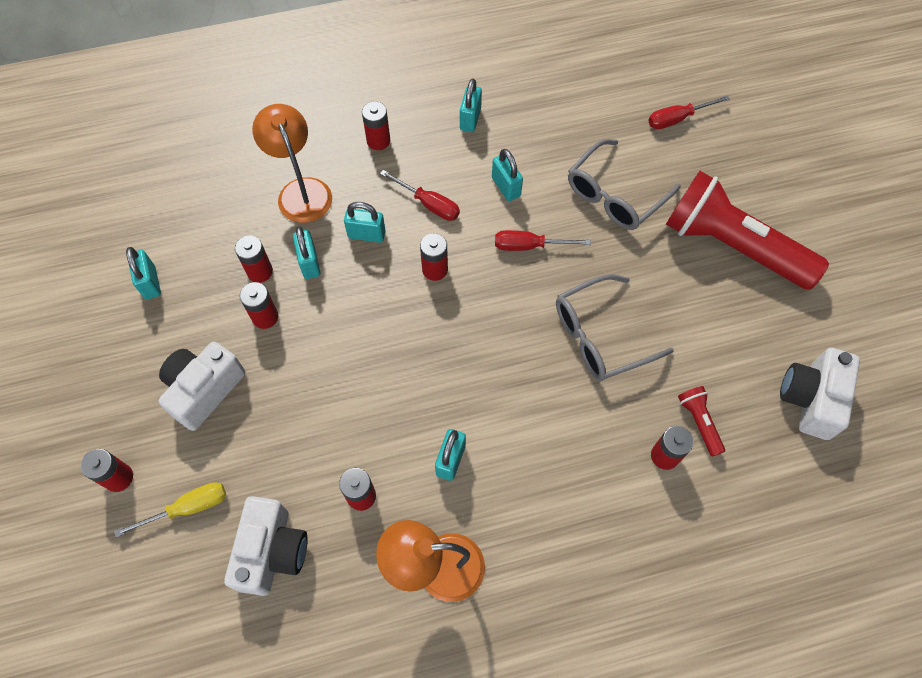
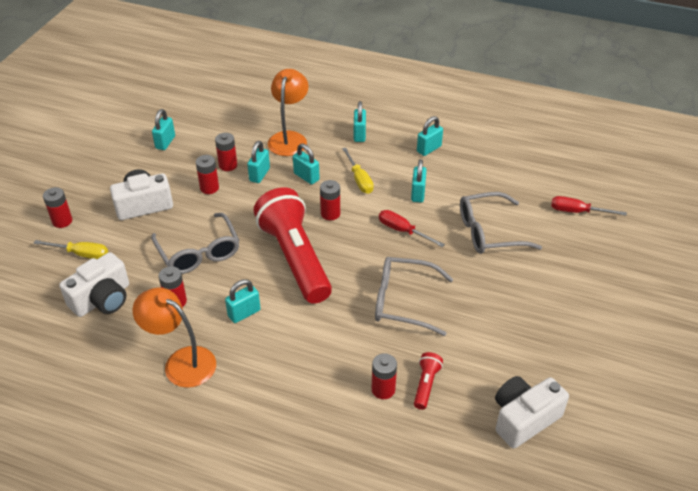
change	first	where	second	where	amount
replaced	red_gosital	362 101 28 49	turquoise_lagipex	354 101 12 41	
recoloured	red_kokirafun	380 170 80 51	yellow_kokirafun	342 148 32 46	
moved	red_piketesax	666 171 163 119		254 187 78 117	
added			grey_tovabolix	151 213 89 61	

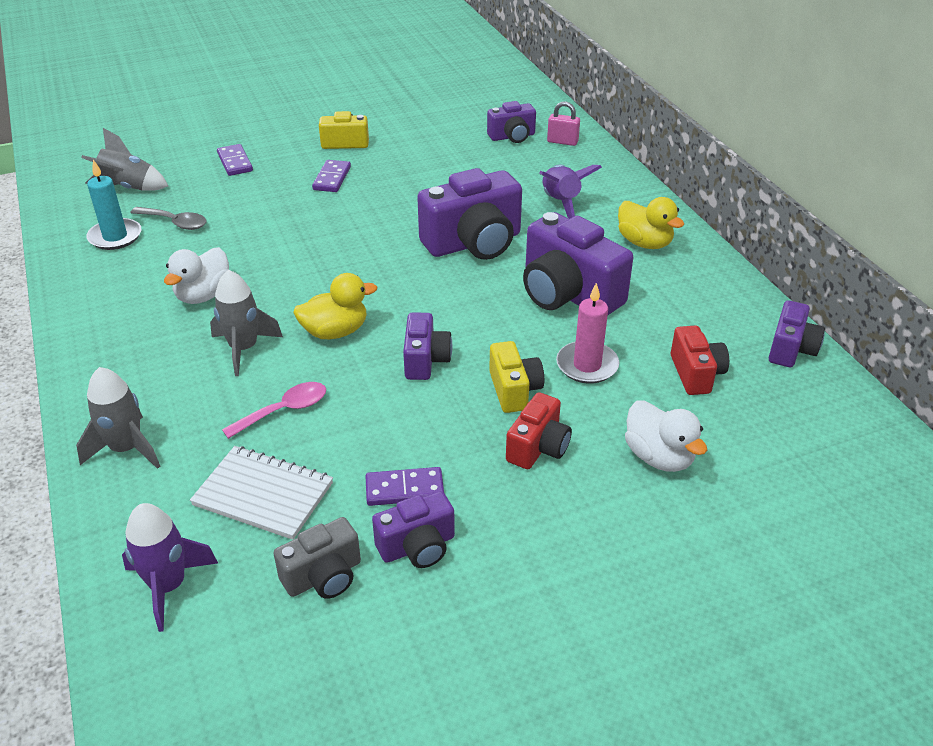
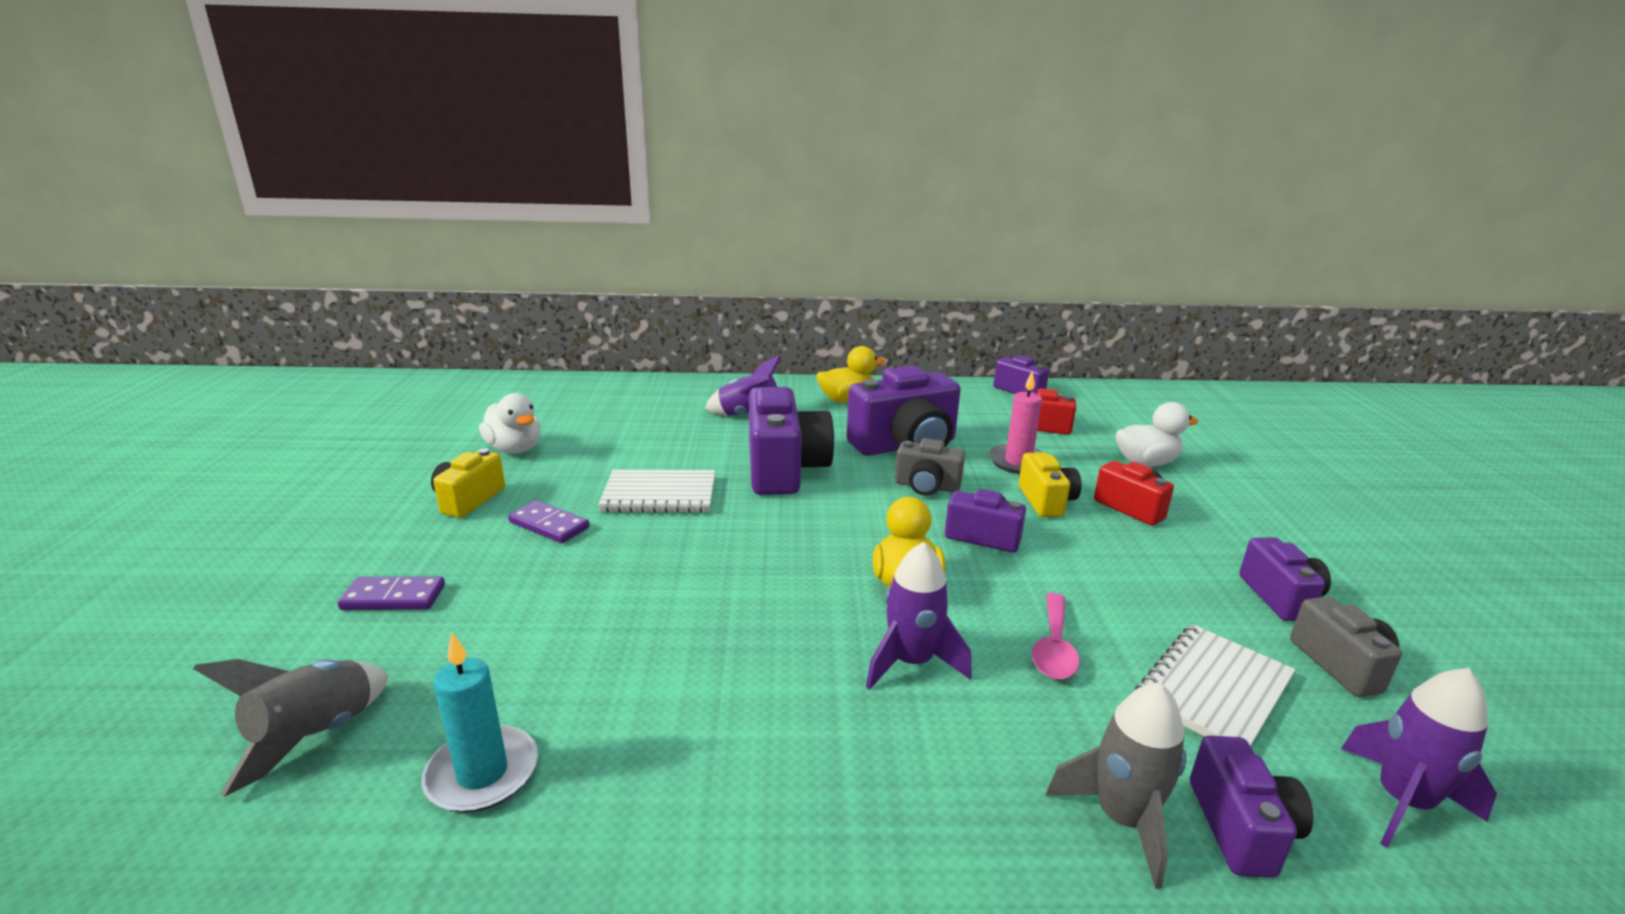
change	first	where	second	where	amount
moved	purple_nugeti	487 101 49 42		1190 735 123 143	
removed	pink_lagipex	547 101 33 45			
removed	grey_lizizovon	130 207 77 23			
moved	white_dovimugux	164 247 65 57		479 393 61 61	
recoloured	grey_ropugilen	210 270 73 106	purple_ropugilen	866 542 106 148	
turned	yellow_nugeti	489 341 55 72		1019 452 62 65	75 degrees clockwise
turned	pink_lizizovon	222 382 104 57		1031 593 49 87	150 degrees counterclockwise
removed	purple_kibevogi	365 467 79 39			
added			grey_nugeti	895 438 70 58	
added			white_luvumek	598 470 117 43	

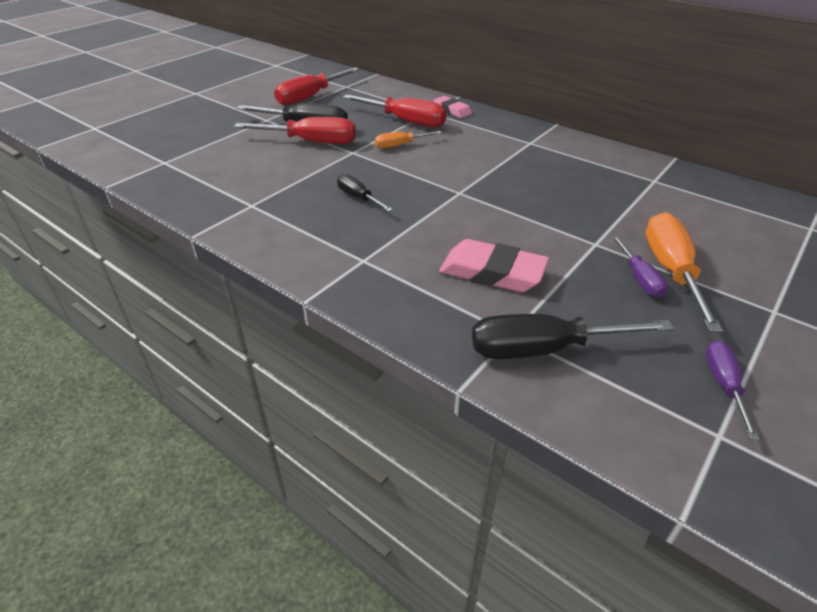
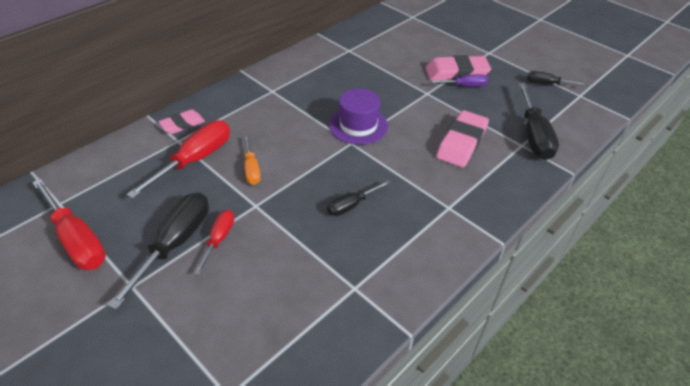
change	first	where	second	where	amount
resized	red_kokirafun	234 117 122 27		194 210 40 65	x0.56
replaced	orange_kokirafun	646 212 77 120	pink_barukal	426 55 65 26	
recoloured	purple_kokirafun	705 340 55 100	black_kokirafun	527 71 61 15	
added			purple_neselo	329 89 59 56	

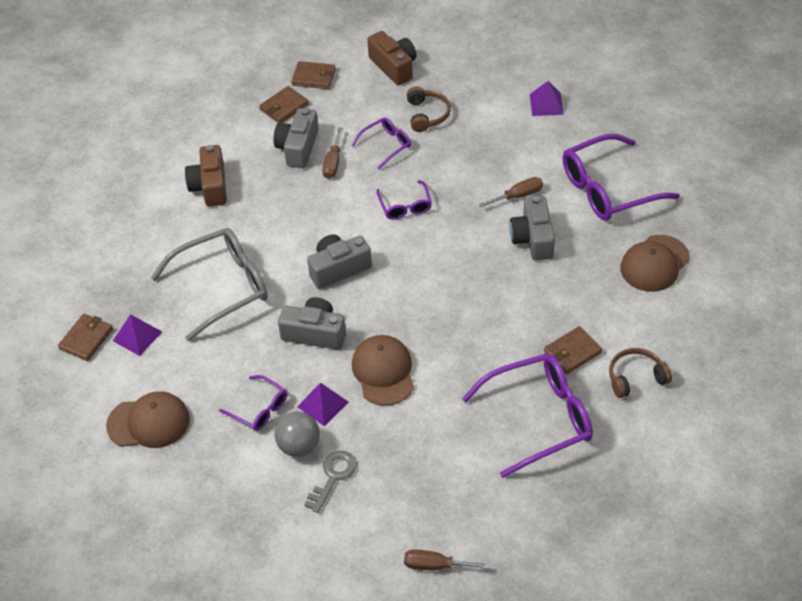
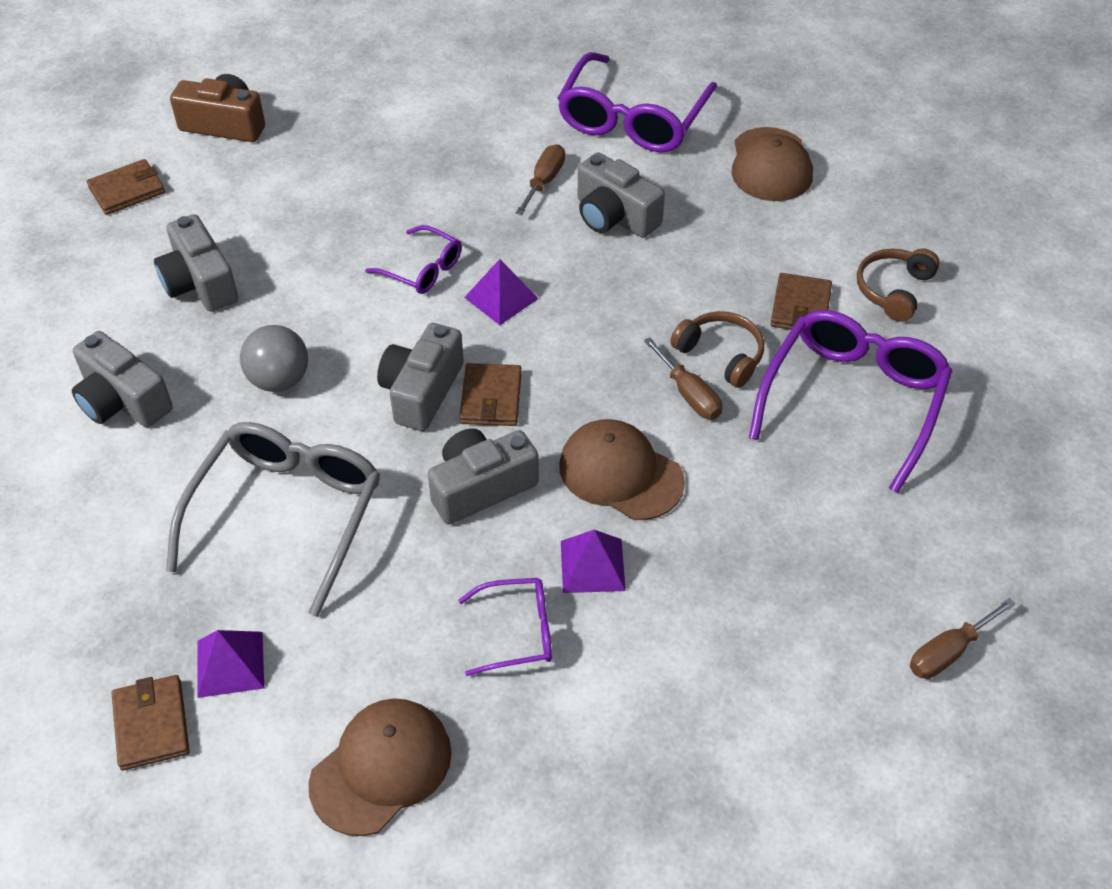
change	first	where	second	where	amount
moved	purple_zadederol	530 81 34 35		464 259 75 66	
moved	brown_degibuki	259 86 50 37		460 363 62 63	
moved	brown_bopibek	407 87 44 45		670 311 94 77	
removed	purple_tovabolix	352 118 59 51			
moved	brown_kokirafun	322 127 21 52		644 337 78 82	
recoloured	brown_nugeti	185 145 42 62	grey_nugeti	72 331 101 96	
moved	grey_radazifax	275 412 45 45		240 325 68 67	
removed	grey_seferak	304 451 53 62			

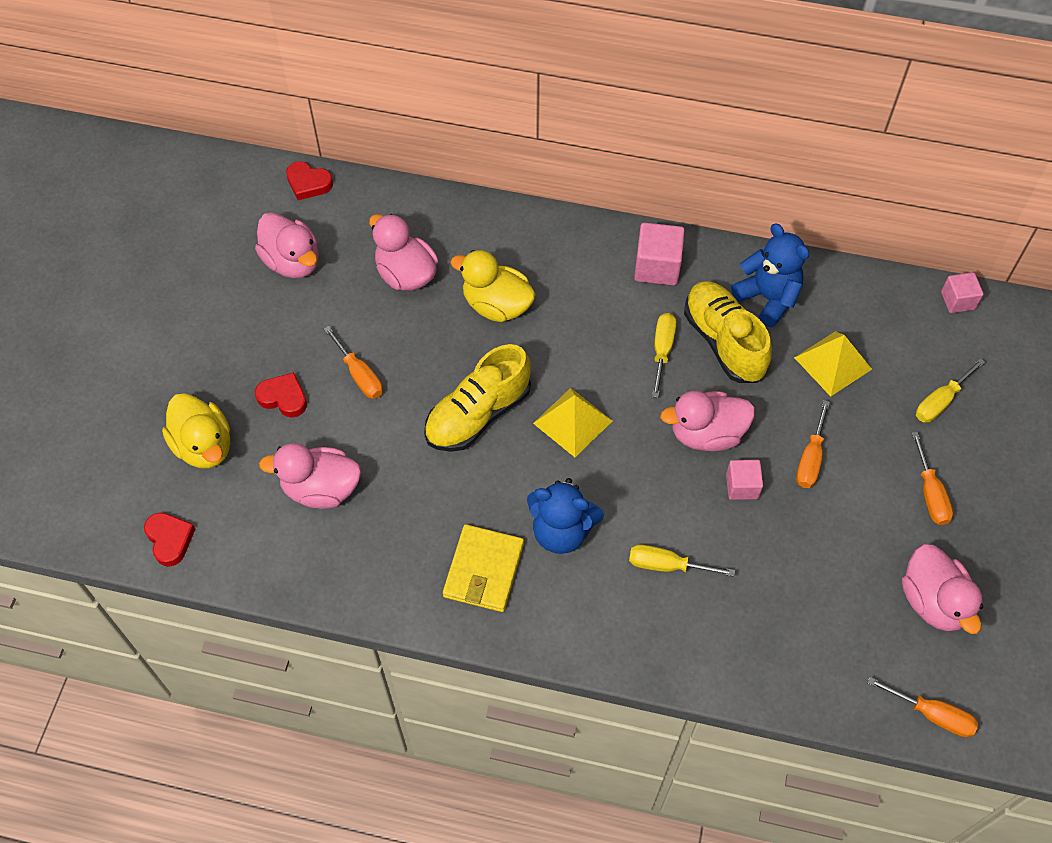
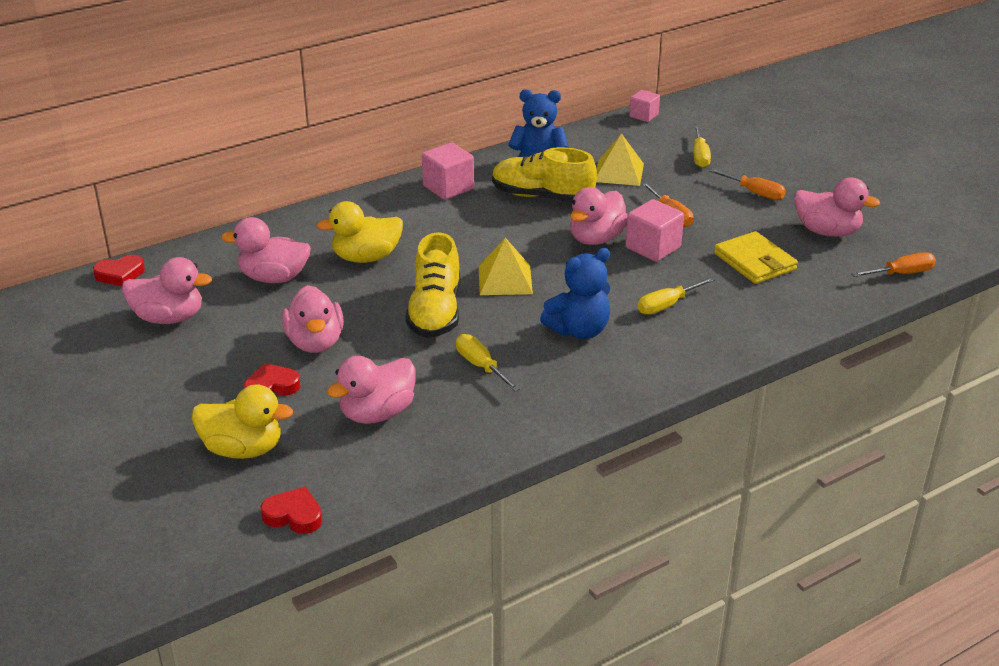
change	first	where	second	where	amount
moved	yellow_kokirafun	652 313 24 85		456 334 64 57	
replaced	orange_kokirafun	324 326 59 73	pink_dovimugux	282 285 62 68	
resized	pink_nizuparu	726 460 37 40		625 199 59 63	x1.57
moved	yellow_degibuki	443 524 81 88		714 231 84 53	

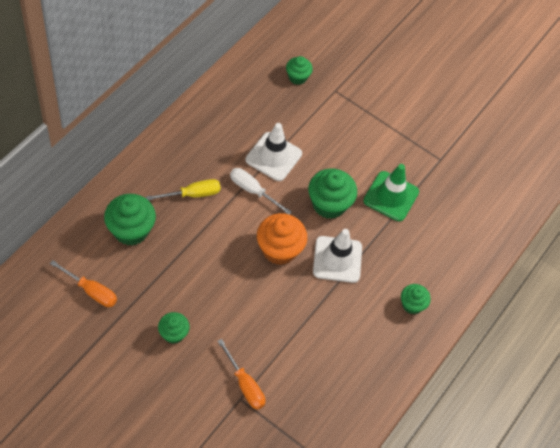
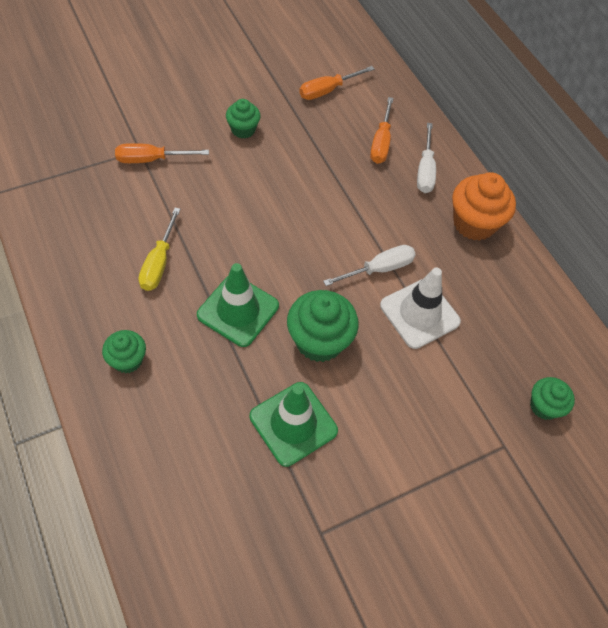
change	first	where	second	where	amount
moved	yellow_kokirafun	146 179 75 21		138 208 42 83	
replaced	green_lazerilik	104 194 52 52	orange_kokirafun	370 97 24 67	
moved	orange_lazerilik	257 213 50 52		452 172 64 69	
recoloured	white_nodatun	313 229 49 54	green_nodatun	197 263 82 84	
added			white_kokirafun	417 123 19 70	

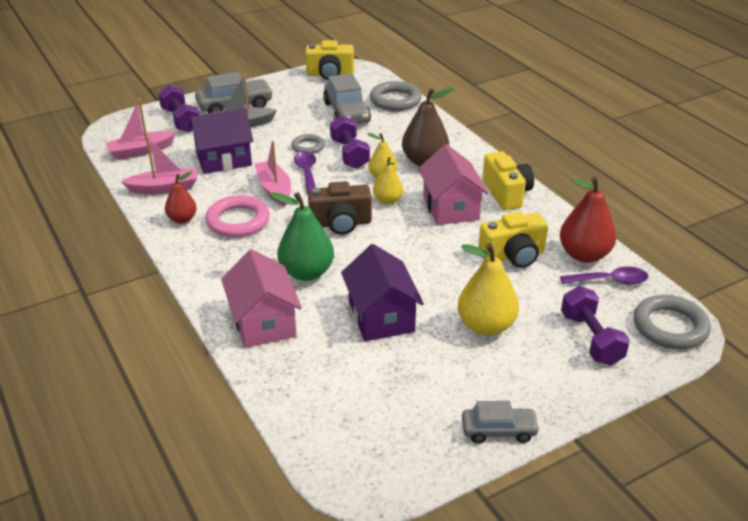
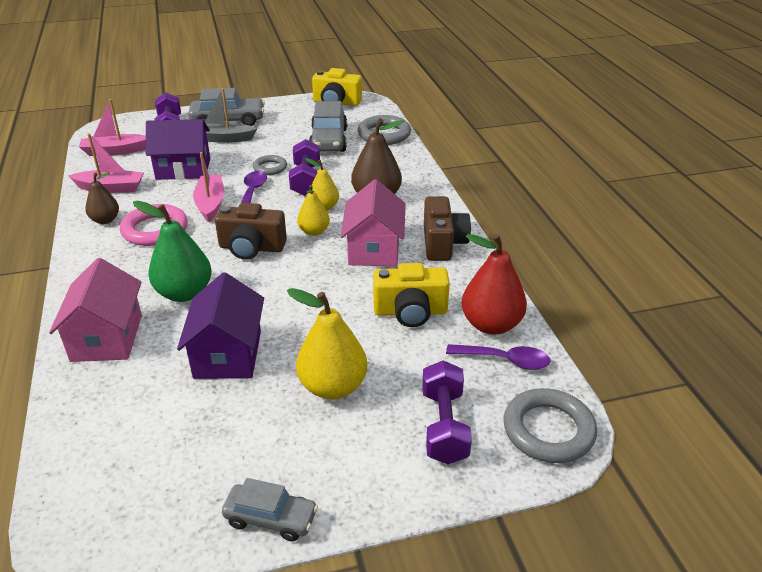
change	first	where	second	where	amount
recoloured	yellow_nugeti	482 151 52 59	brown_nugeti	424 196 47 65	
recoloured	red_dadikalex	165 171 32 53	brown_dadikalex	85 172 34 52	

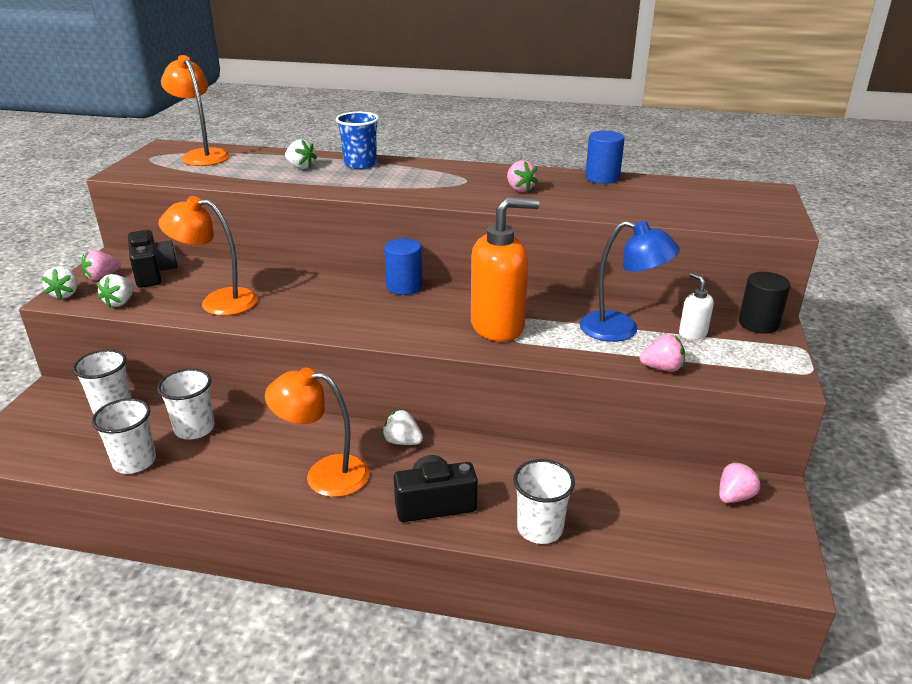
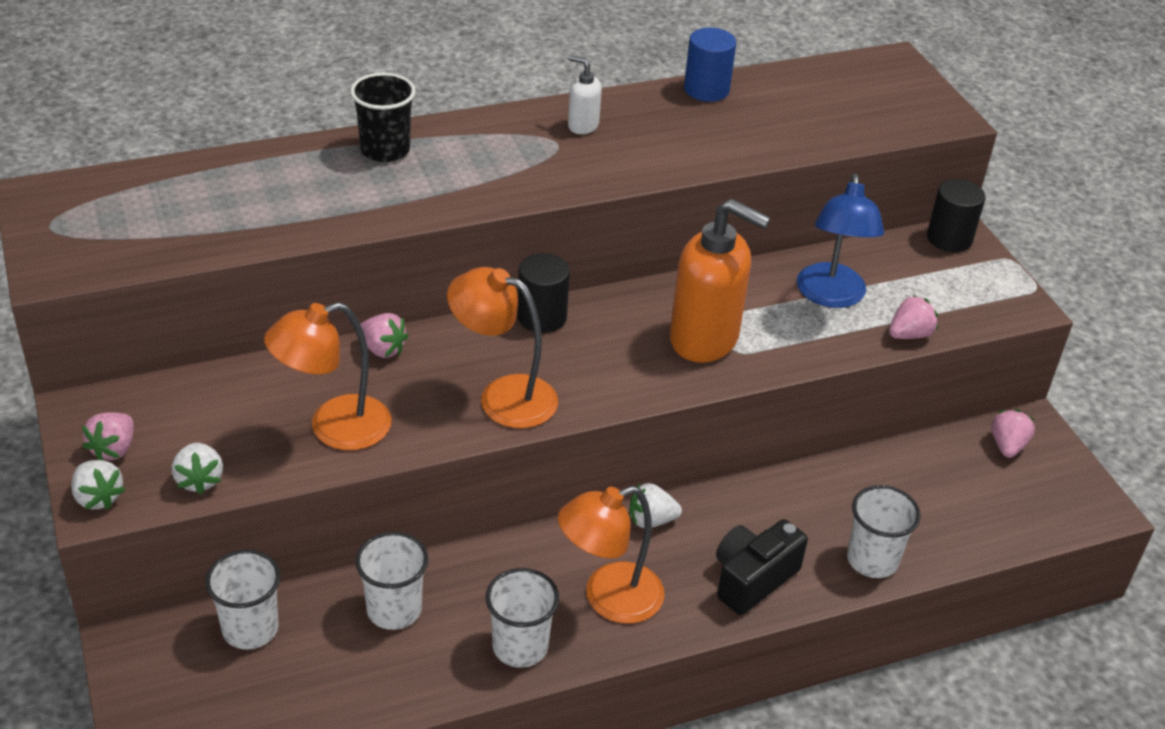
change	first	where	second	where	amount
moved	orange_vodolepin	161 55 69 111		447 267 111 161	
recoloured	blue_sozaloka	336 112 43 57	black_sozaloka	350 73 66 89	
removed	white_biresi	285 139 32 30			
moved	pink_biresi	507 160 31 32		360 313 48 45	
turned	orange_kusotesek	471 197 68 144		670 199 101 164	75 degrees clockwise
turned	blue_vodolepin	580 221 100 121		797 174 87 134	105 degrees clockwise
removed	black_nugeti	128 230 49 58			
recoloured	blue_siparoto	384 238 38 57	black_siparoto	517 253 53 80	
moved	white_kusotesek	679 273 35 67		568 55 34 79	
moved	white_sozaloka	92 398 64 76		486 568 73 100	

